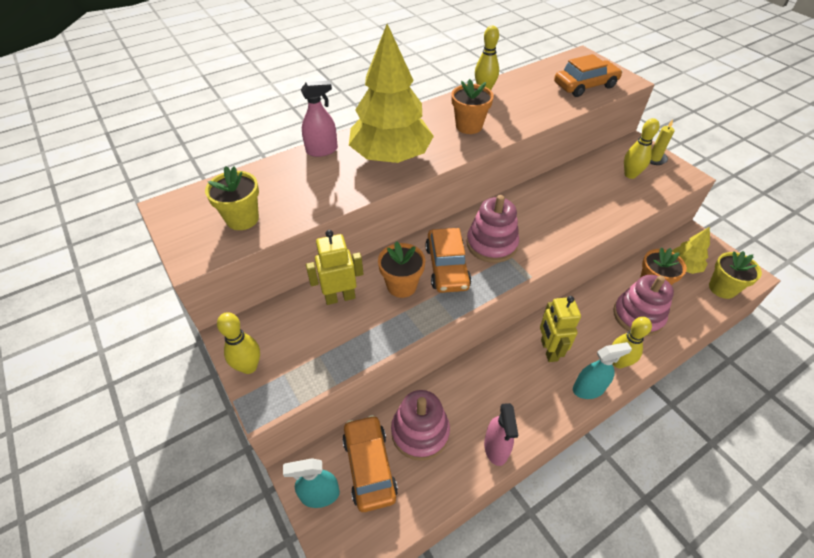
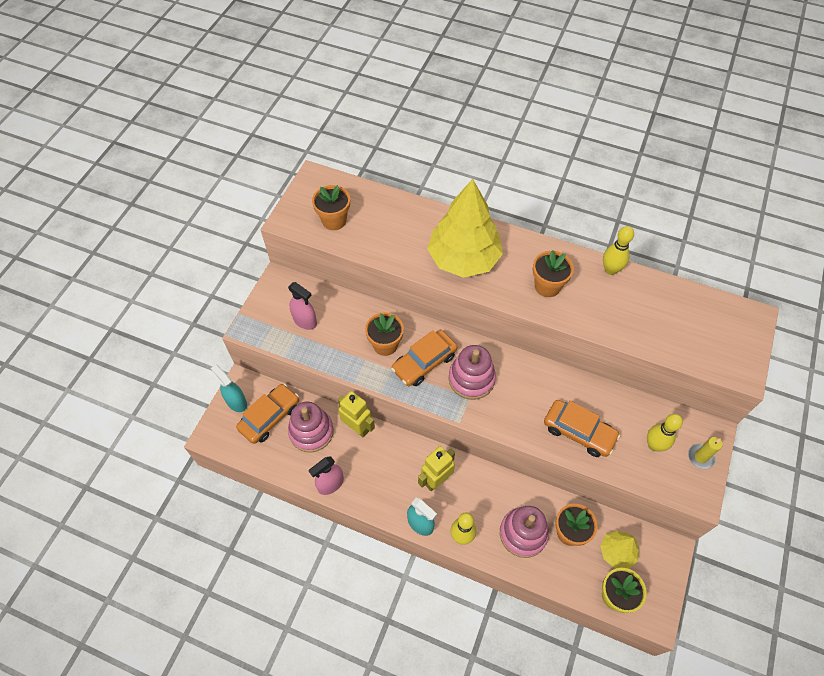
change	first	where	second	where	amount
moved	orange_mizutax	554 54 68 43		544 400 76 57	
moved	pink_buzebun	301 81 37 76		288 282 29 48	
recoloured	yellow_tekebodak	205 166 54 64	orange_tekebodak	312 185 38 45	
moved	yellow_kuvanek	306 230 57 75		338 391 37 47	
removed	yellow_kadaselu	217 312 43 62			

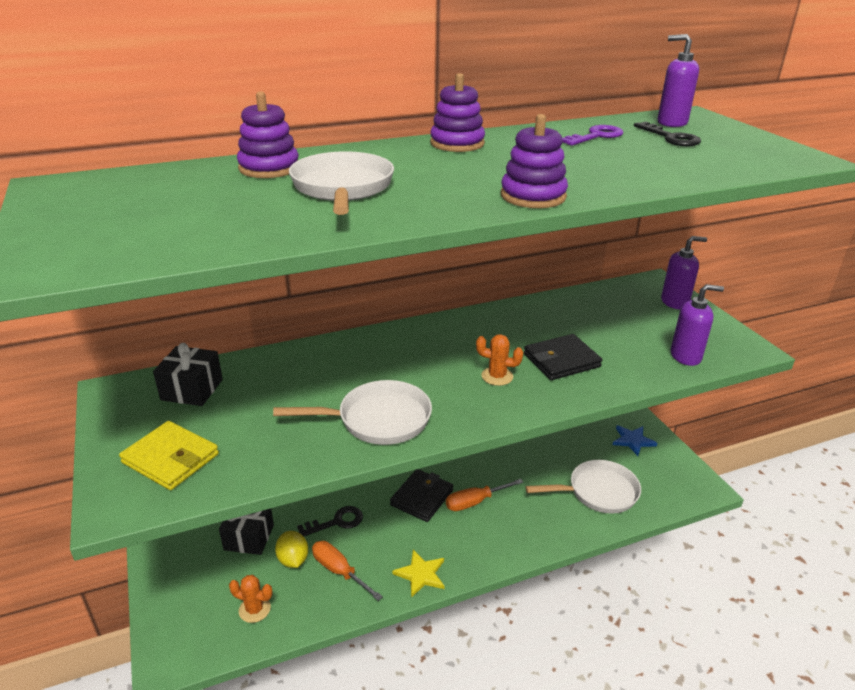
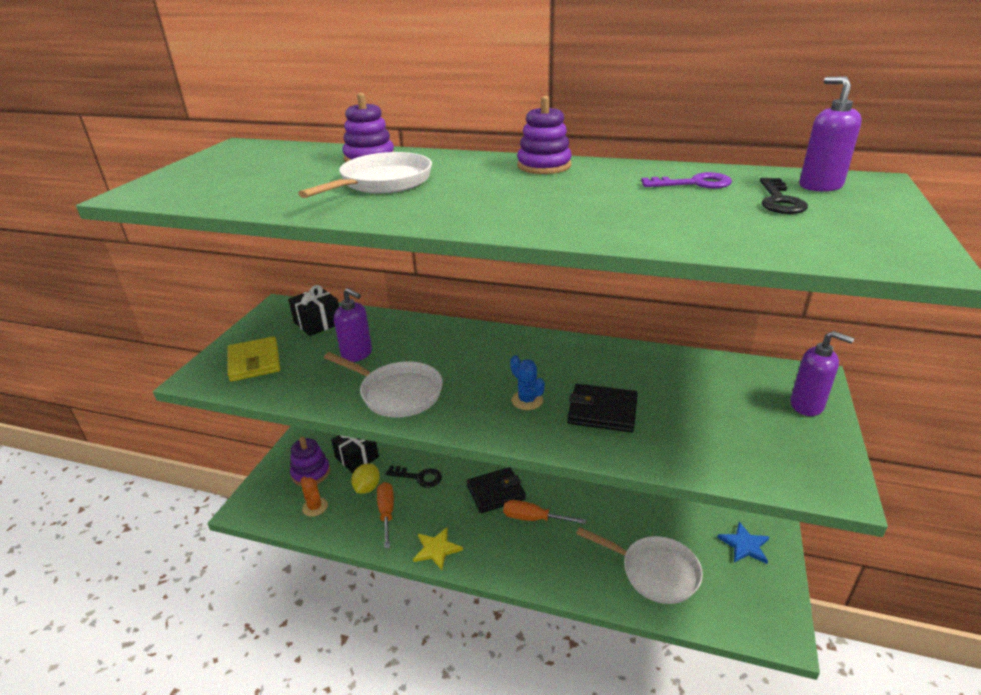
change	first	where	second	where	amount
moved	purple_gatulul	501 114 67 94		290 437 40 49	
moved	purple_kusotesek	671 284 53 82		334 288 38 74	
recoloured	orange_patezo	476 334 47 52	blue_patezo	510 355 35 55	

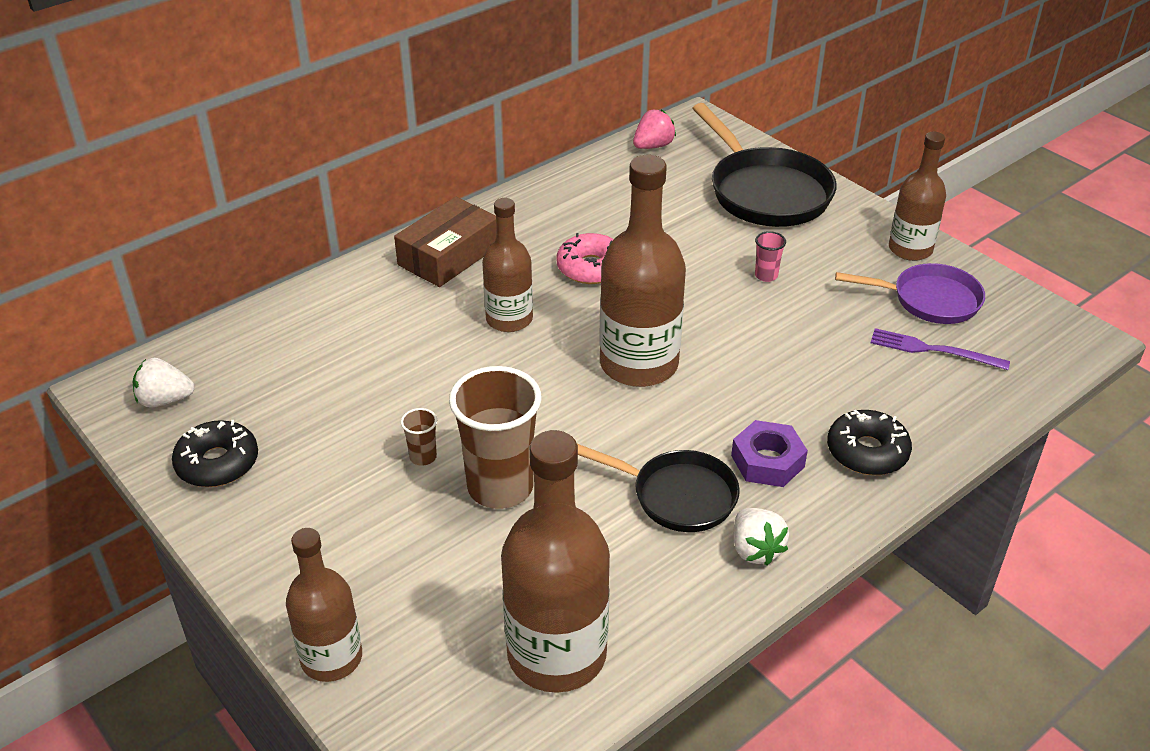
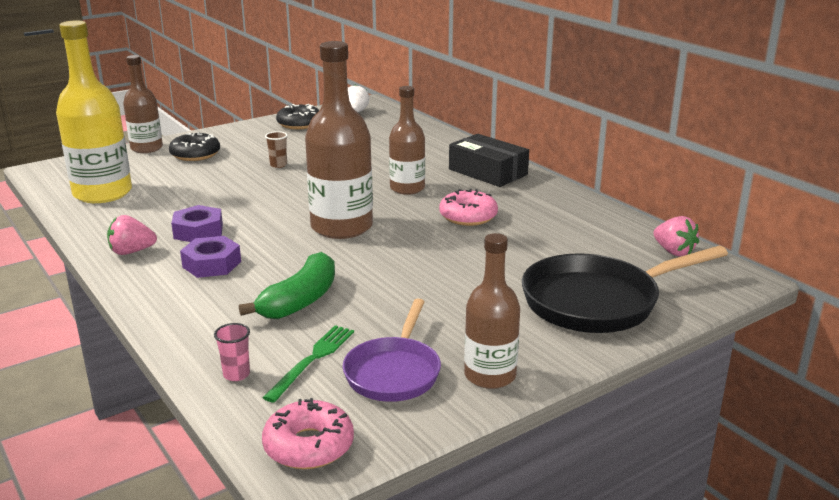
change	first	where	second	where	amount
recoloured	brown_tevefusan	394 197 103 90	black_tevefusan	449 134 80 53	
moved	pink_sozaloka	755 231 31 51		214 323 36 58	
recoloured	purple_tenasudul	871 328 139 42	green_tenasudul	263 325 91 78	
removed	brown_sozaloka	449 366 92 143			
moved	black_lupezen	827 410 85 65		169 132 51 29	
recoloured	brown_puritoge	501 430 109 263	yellow_puritoge	56 20 76 183	
replaced	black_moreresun	577 444 163 88	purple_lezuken	171 205 52 37	
recoloured	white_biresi	733 508 56 58	pink_biresi	107 215 50 40	
added			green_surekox	239 252 96 67	
added			pink_lupezen	262 398 92 71	

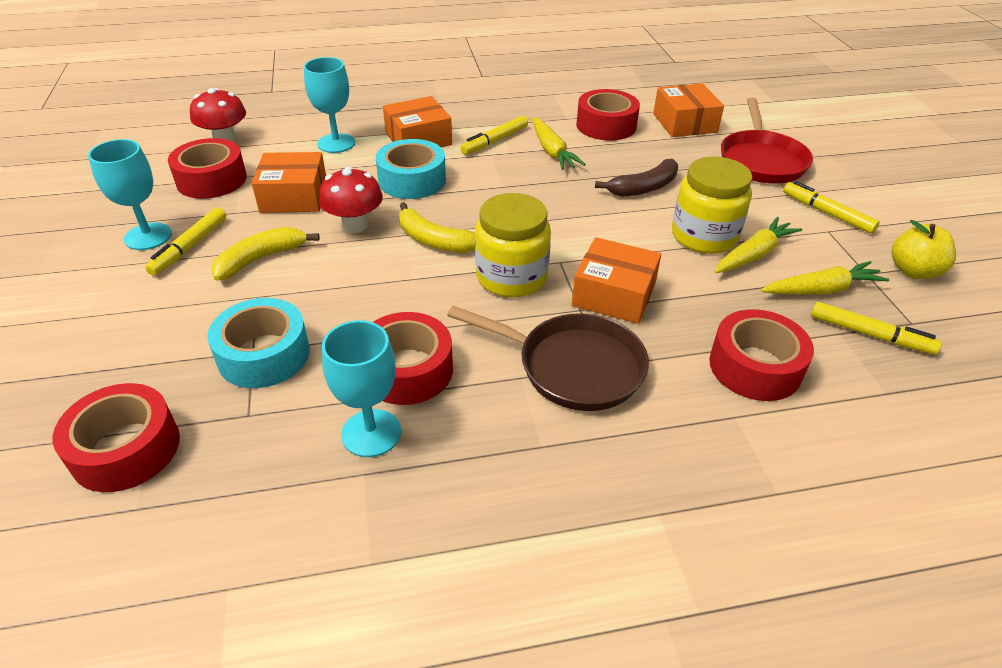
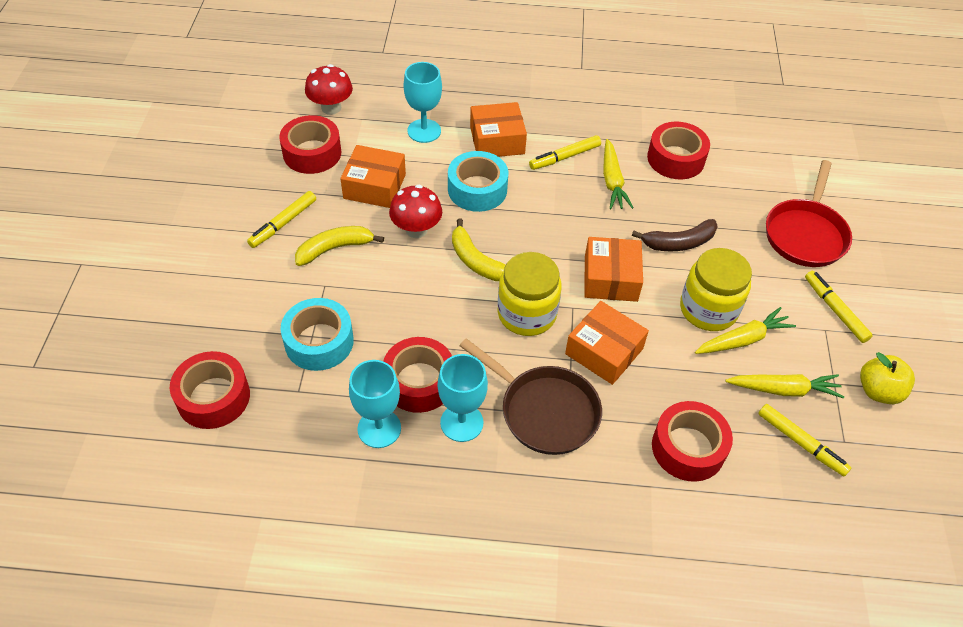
change	first	where	second	where	amount
moved	orange_tevefusan	653 84 71 53		584 237 59 65	
moved	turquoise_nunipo	88 139 84 111		438 354 50 88	

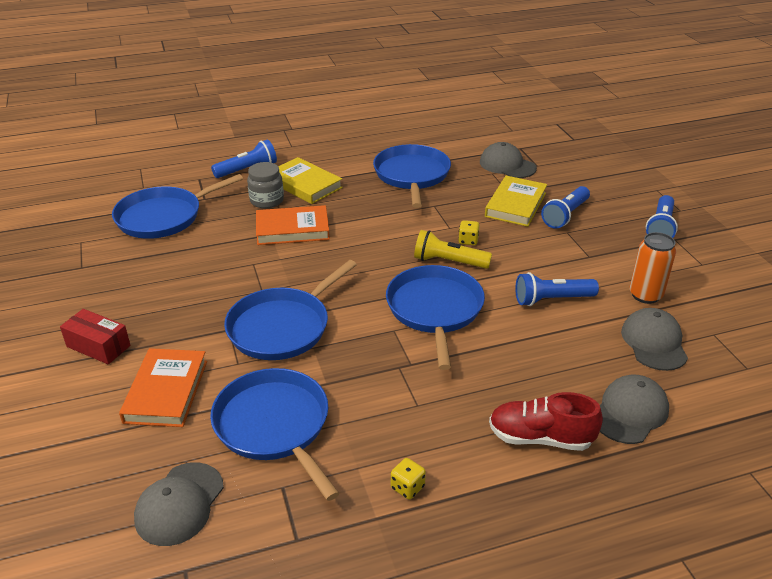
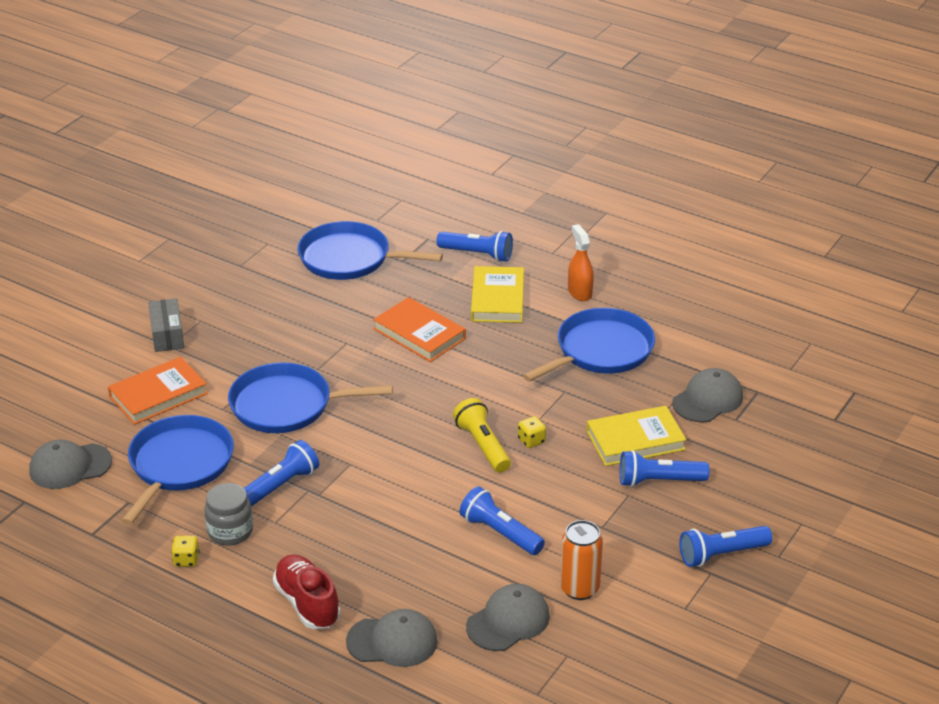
change	first	where	second	where	amount
turned	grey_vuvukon	480 142 57 36		672 368 71 55	45 degrees clockwise
moved	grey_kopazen	247 162 37 46		204 483 49 62	
removed	blue_moreresun	386 265 99 105			
recoloured	red_tevefusan	60 309 70 55	grey_tevefusan	148 298 36 54	
added			orange_buzebun	568 224 26 77	
added			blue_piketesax	244 440 75 67	

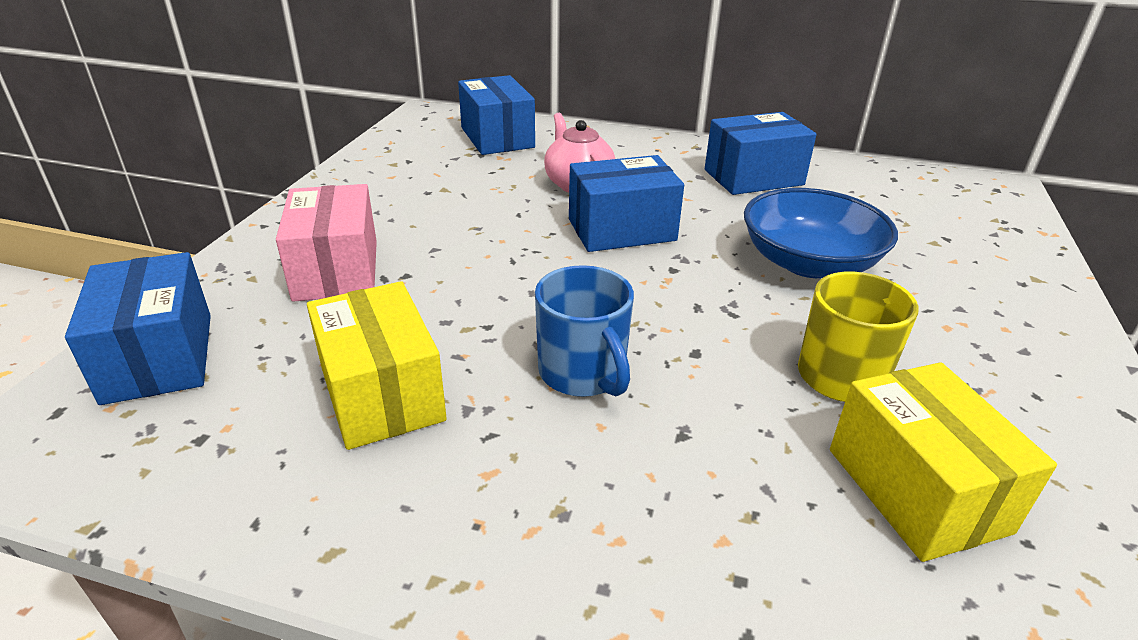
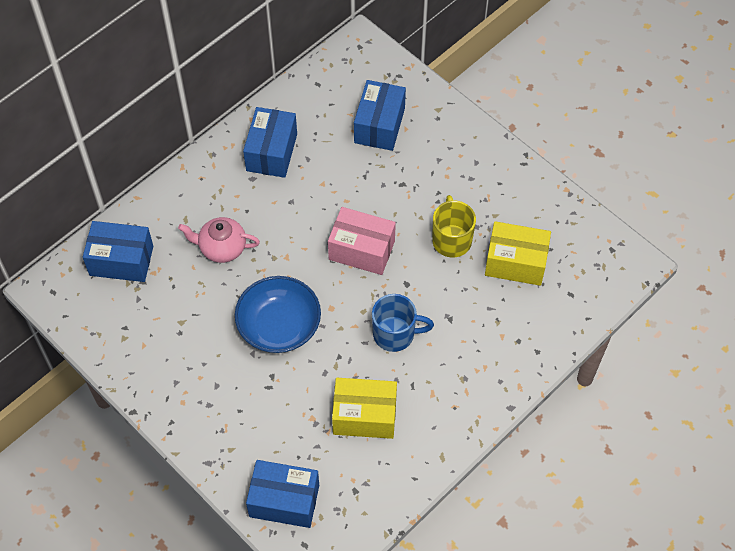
change	first	where	second	where	amount
moved	blue_tevefusan	569 155 115 97		354 80 52 71	
moved	pink_tevefusan	276 184 101 118		328 207 68 68	
moved	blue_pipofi	744 188 154 90		235 276 86 77	

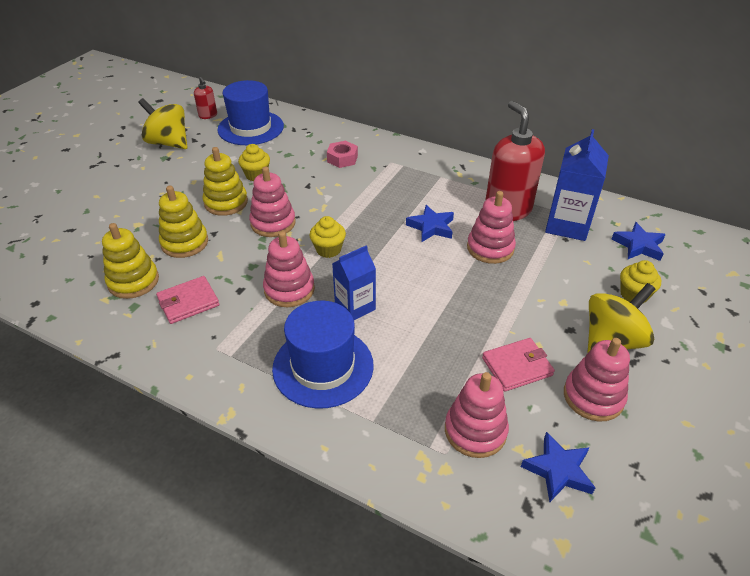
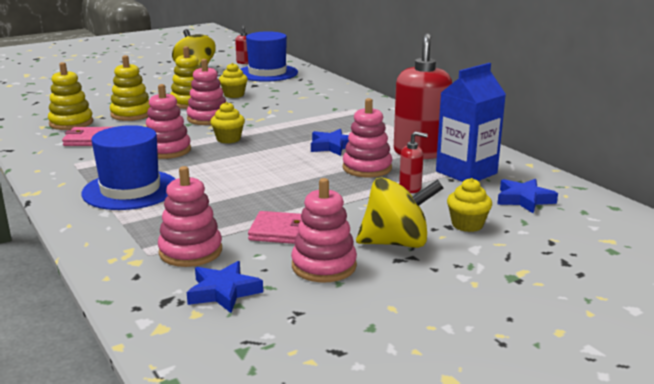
change	first	where	second	where	amount
removed	pink_lezuken	327 141 31 27			
removed	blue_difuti	332 245 44 75			
added			red_kusotesek	399 131 29 62	

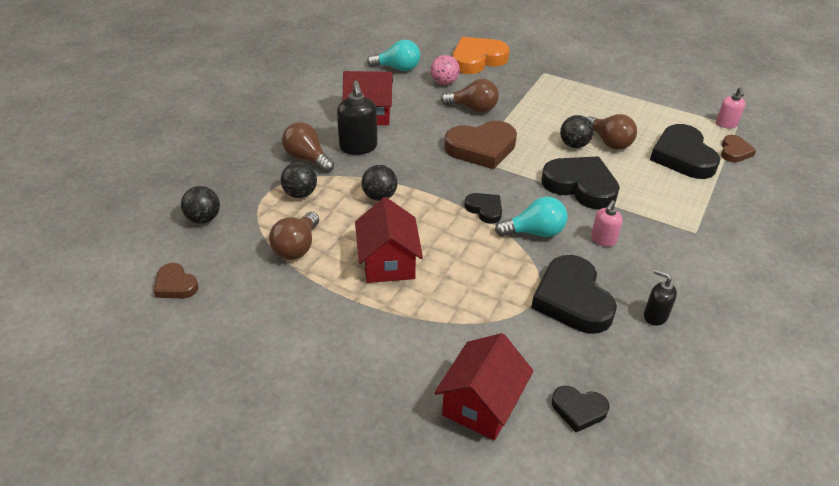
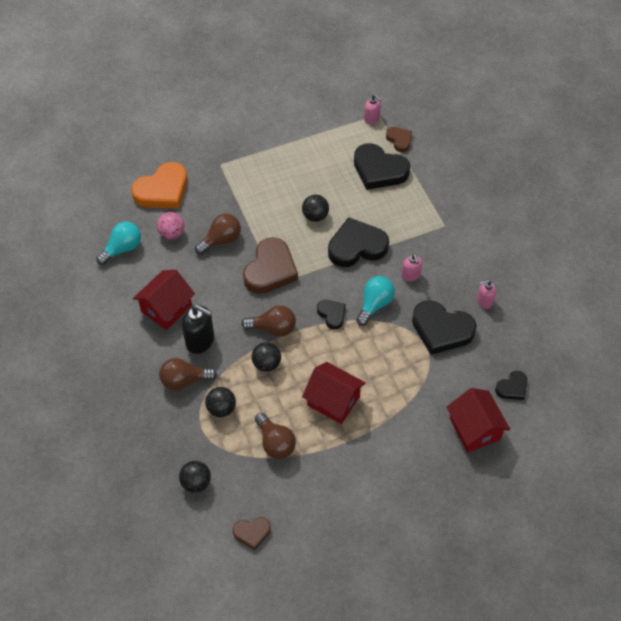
change	first	where	second	where	amount
turned	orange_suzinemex	453 37 57 37		131 162 56 47	135 degrees counterclockwise
moved	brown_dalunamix	587 114 50 36		241 305 55 32	
turned	black_suzinemex	464 193 38 31		317 300 29 29	60 degrees clockwise
recoloured	black_kusotesek	644 270 33 56	pink_kusotesek	477 279 19 30	

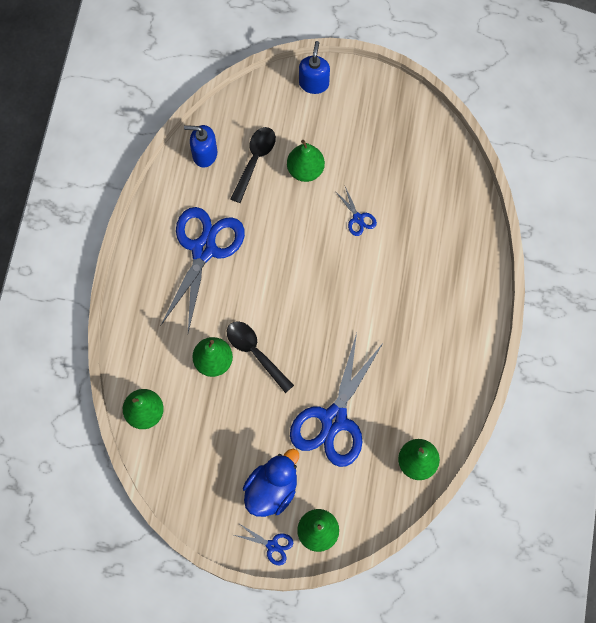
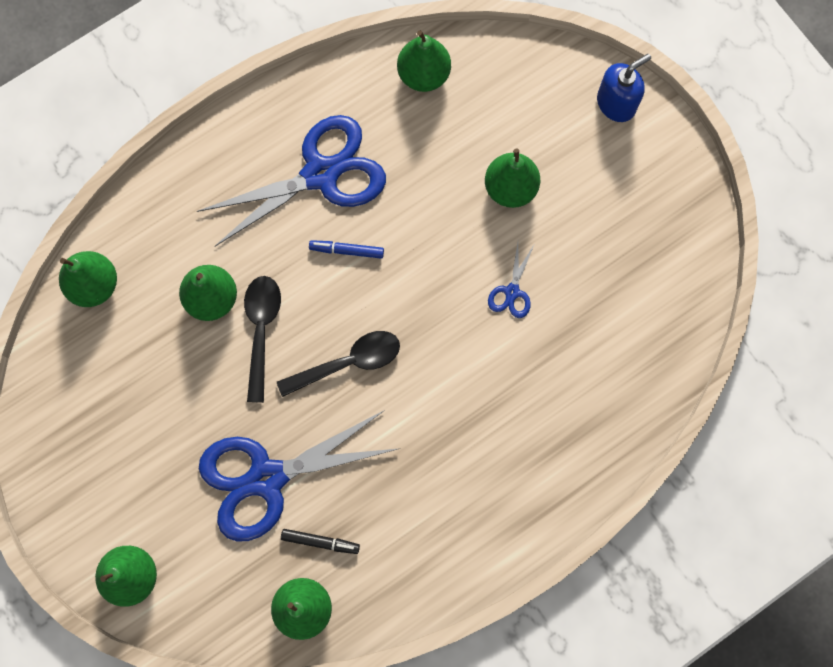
change	first	where	second	where	amount
replaced	blue_kusotesek	184 125 33 42	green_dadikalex	397 30 54 62	
moved	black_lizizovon	231 127 45 76		277 331 123 66	
removed	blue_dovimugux	243 449 56 68			
removed	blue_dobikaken	234 524 59 41			
added			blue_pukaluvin	309 240 75 19	
added			black_pukaluvin	281 529 79 25	

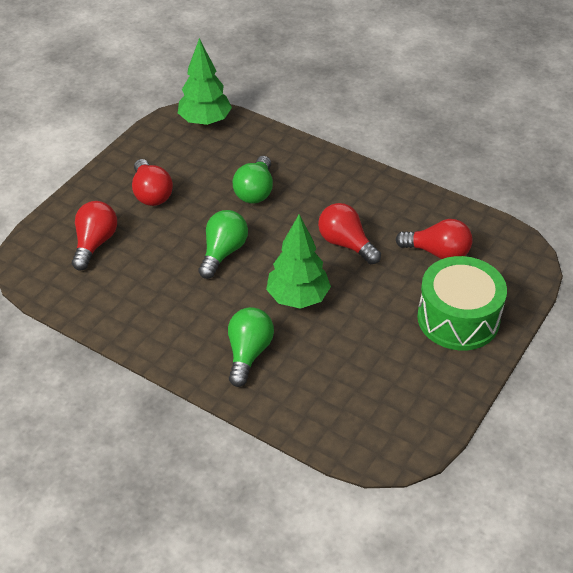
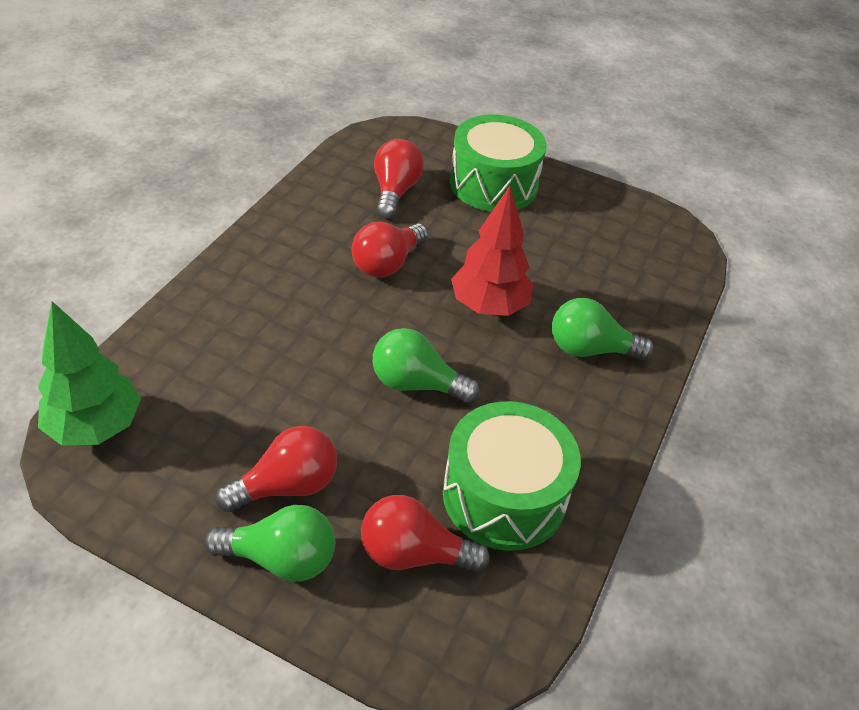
change	first	where	second	where	amount
moved	green_dalunamix	233 156 40 48		204 505 131 77	
recoloured	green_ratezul	266 214 65 95	red_ratezul	451 186 82 130	
added			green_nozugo	443 401 138 150	

